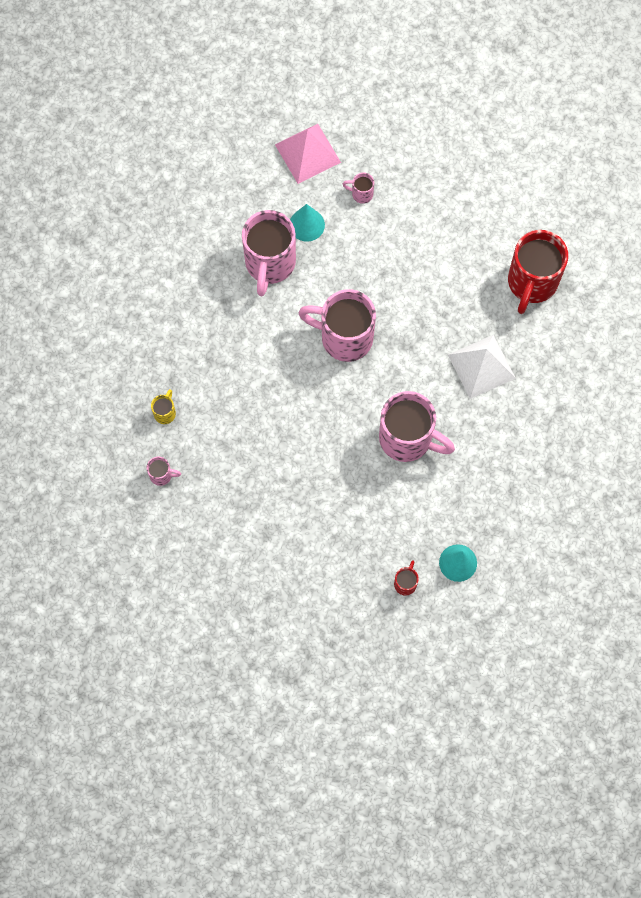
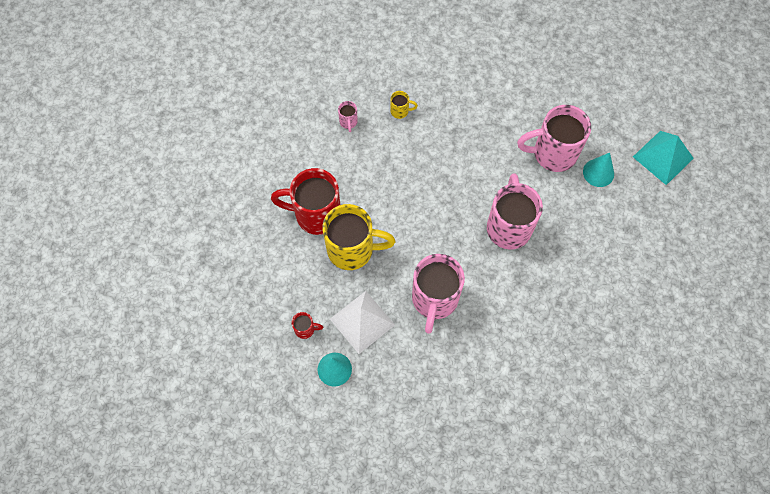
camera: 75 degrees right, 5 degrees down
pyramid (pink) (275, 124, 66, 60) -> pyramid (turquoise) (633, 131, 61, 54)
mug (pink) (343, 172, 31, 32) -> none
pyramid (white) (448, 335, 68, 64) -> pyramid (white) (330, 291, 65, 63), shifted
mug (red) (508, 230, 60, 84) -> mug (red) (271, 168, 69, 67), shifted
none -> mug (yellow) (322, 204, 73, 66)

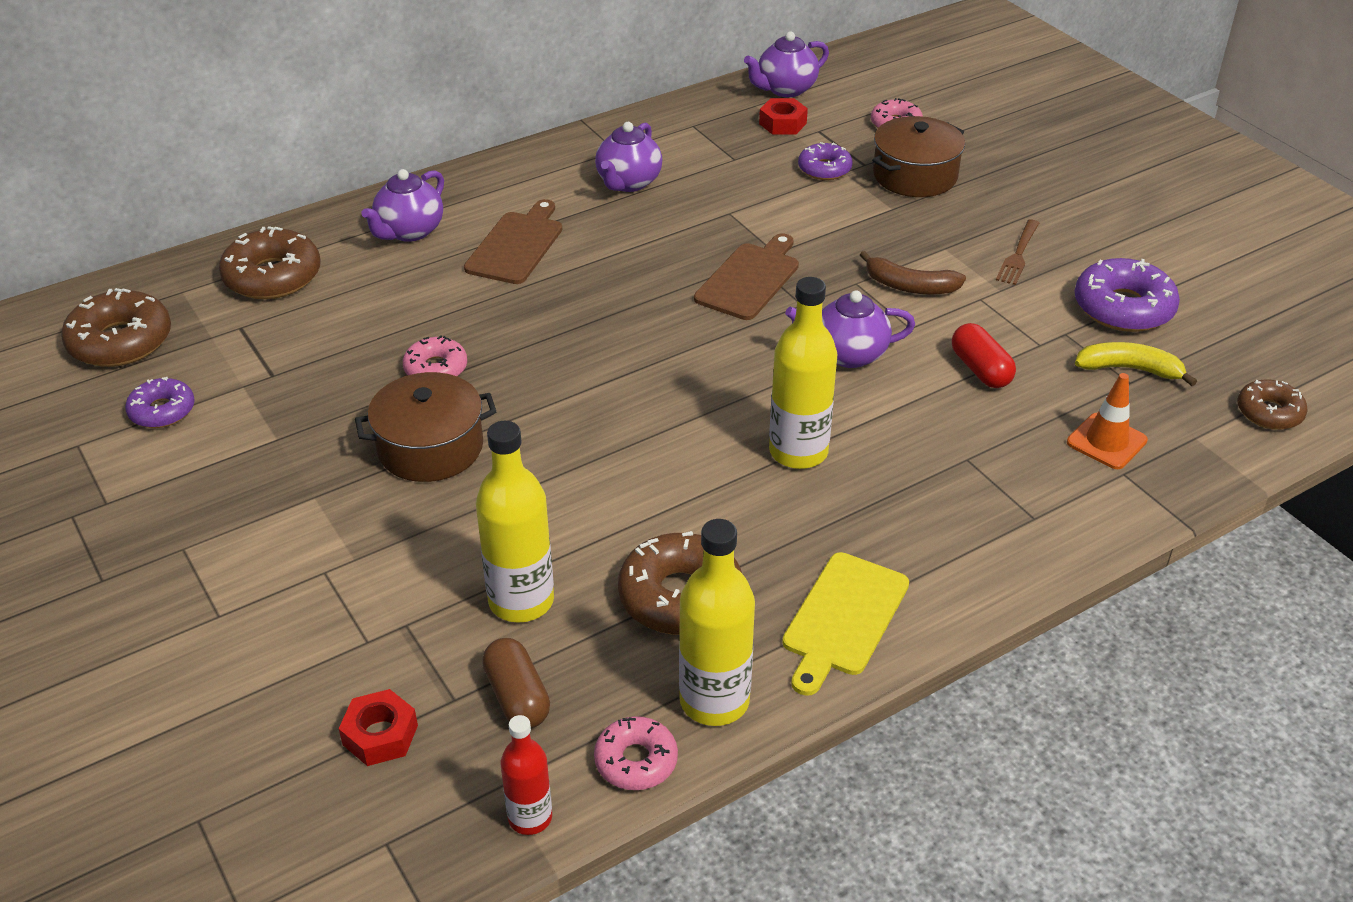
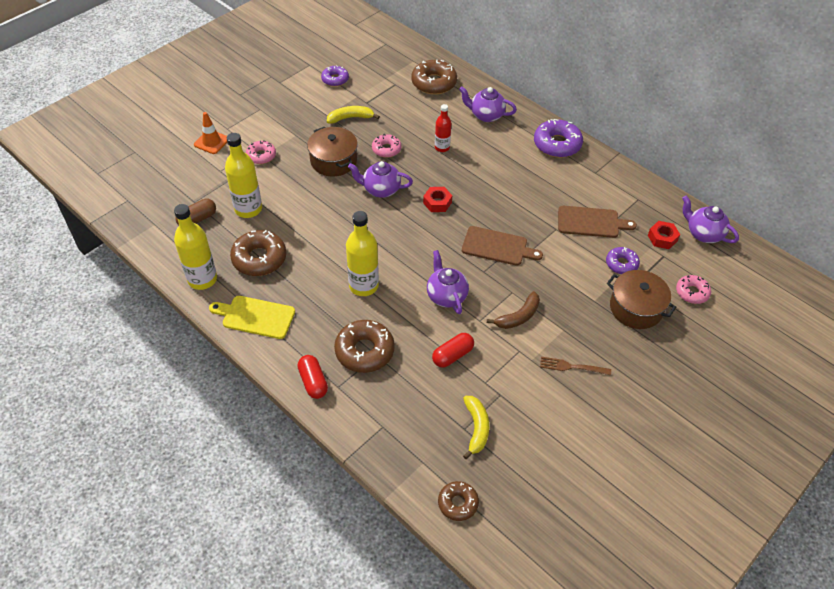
camera: 75 degrees right, 10 degrees up
donut (brown) (61, 288, 110, 79) -> donut (brown) (334, 320, 61, 53), shifted
nut (red) (339, 689, 79, 77) -> nut (red) (423, 187, 29, 25), shifted
cutting board (brown) (464, 199, 98, 85) -> cutting board (brown) (558, 206, 79, 32), shifted
bottle (red) (501, 715, 51, 120) -> bottle (red) (435, 104, 16, 48), shifted
donut (pink) (594, 716, 84, 74) -> donut (pink) (246, 140, 30, 24), shifted
teapot (purple) (595, 122, 67, 70) -> teapot (purple) (348, 161, 65, 37), shifted
banana (brown) (860, 251, 106, 44) -> banana (brown) (487, 291, 53, 38), 135 degrees counterclockwise
traffic cone (orange) (1067, 373, 81, 96) -> traffic cone (orange) (194, 112, 33, 42), shifted
donut (purple) (1075, 258, 105, 74) -> donut (purple) (534, 119, 49, 39), shifted
none -> capsule (red) (298, 355, 30, 44)
none -> banana (yellow) (327, 106, 53, 18)

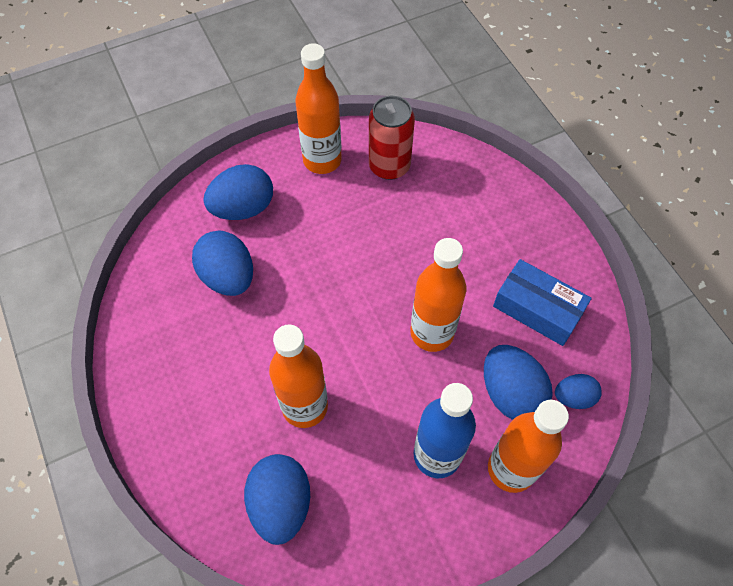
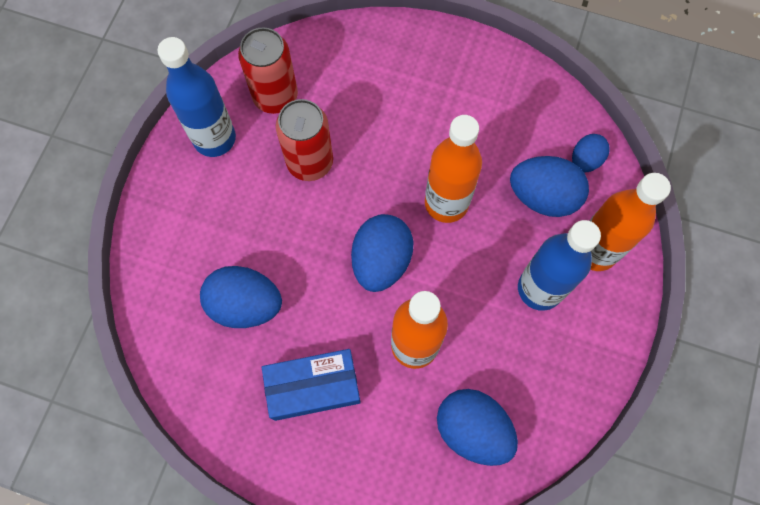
camera: 45 degrees left, 10 degrees up
egg (blue) (203, 164, 70, 56) -> egg (blue) (351, 214, 62, 78), shifted
bottle (orange) (295, 43, 47, 131) -> bottle (blue) (157, 37, 79, 120)
box (blue) (493, 259, 99, 87) -> box (blue) (262, 349, 99, 72), shifted
none -> can (red) (276, 99, 57, 82)

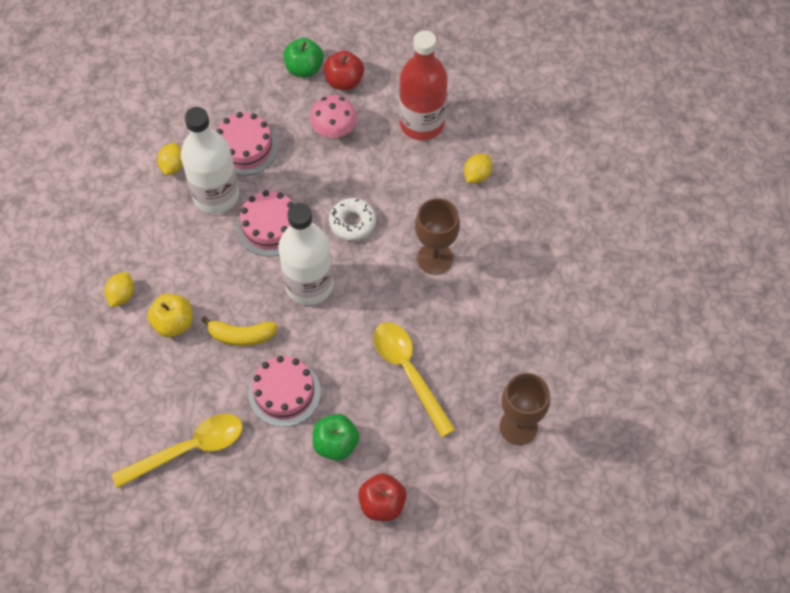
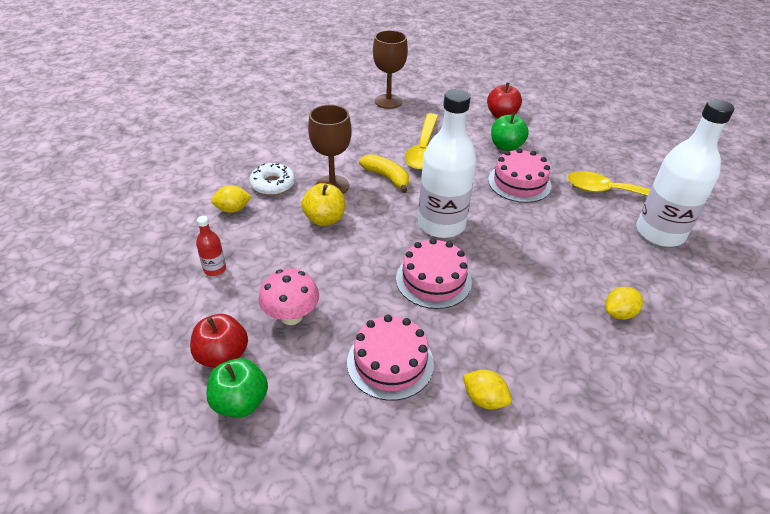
camera: 140 degrees left, 20 degrees down
apple (yellow) (147, 294, 45, 43) -> apple (yellow) (301, 183, 44, 43), shifted
lemon (yellow) (157, 142, 26, 33) -> lemon (yellow) (463, 369, 48, 40), 75 degrees clockwise
bottle (white) (181, 107, 58, 107) -> bottle (white) (636, 99, 98, 148), shifted
banana (yellow) (201, 316, 76, 30) -> banana (yellow) (359, 154, 50, 39), shifted
donut (white) (329, 198, 47, 43) -> donut (white) (249, 163, 46, 32), shifted
bottle (red) (399, 30, 49, 110) -> bottle (red) (196, 216, 30, 60), x0.42

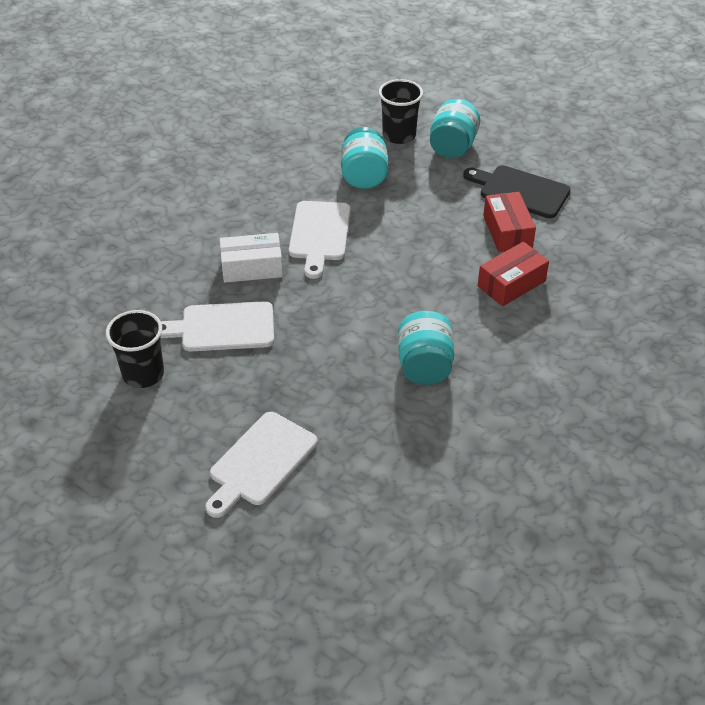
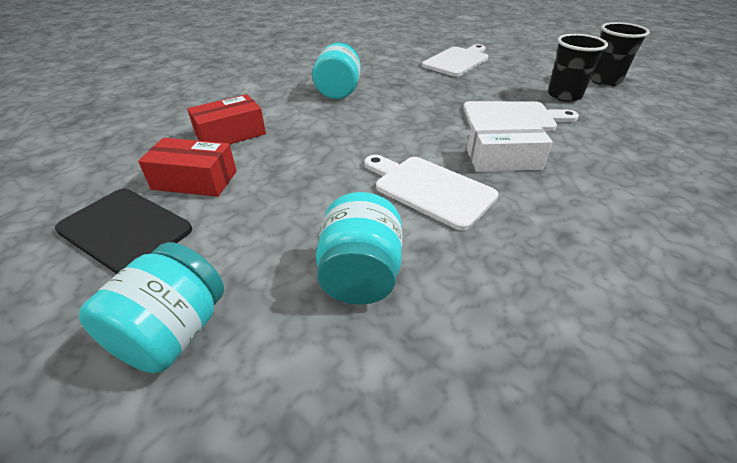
camera: 175 degrees left, 5 degrees down
cutting board (white) (289, 201, 62, 78) -> cutting board (white) (364, 155, 135, 76), 60 degrees counterclockwise
cup (black) (379, 79, 44, 65) -> cup (black) (591, 22, 59, 64), shifted
box (red) (483, 192, 53, 60) -> box (red) (138, 138, 99, 59), 75 degrees counterclockwise

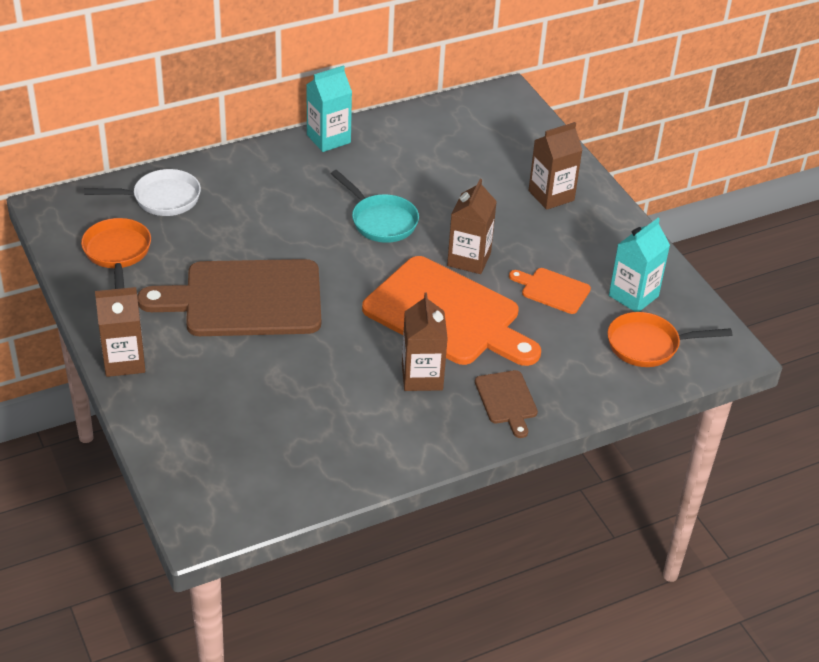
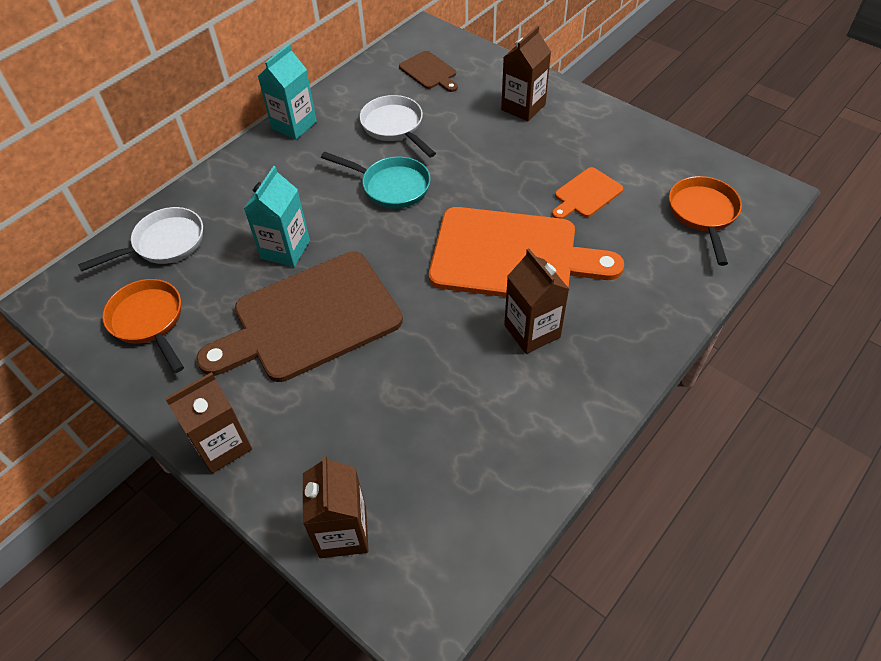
camera: 20 degrees left, 10 degrees up
carton (brown) (447, 179, 50, 95) -> carton (brown) (303, 455, 66, 103), shifted
cutting board (brown) (475, 370, 63, 68) -> cutting board (brown) (399, 51, 59, 41), shifted
cutting board (orange) (509, 268, 82, 46) -> cutting board (orange) (552, 167, 71, 52), 45 degrees counterclockwise
pan (orange) (607, 312, 125, 55) -> pan (orange) (669, 176, 73, 90), 120 degrees clockwise
carton (turquoise) (609, 218, 61, 94) -> carton (turquoise) (244, 166, 66, 101), shifted
none -> pan (white) (360, 95, 76, 63)

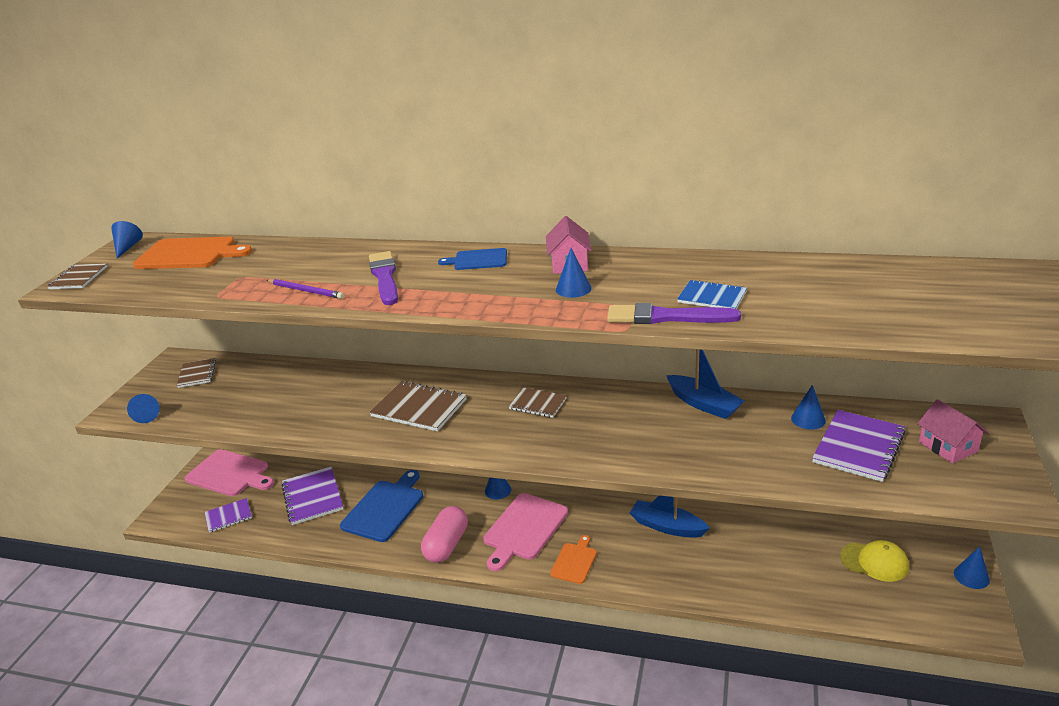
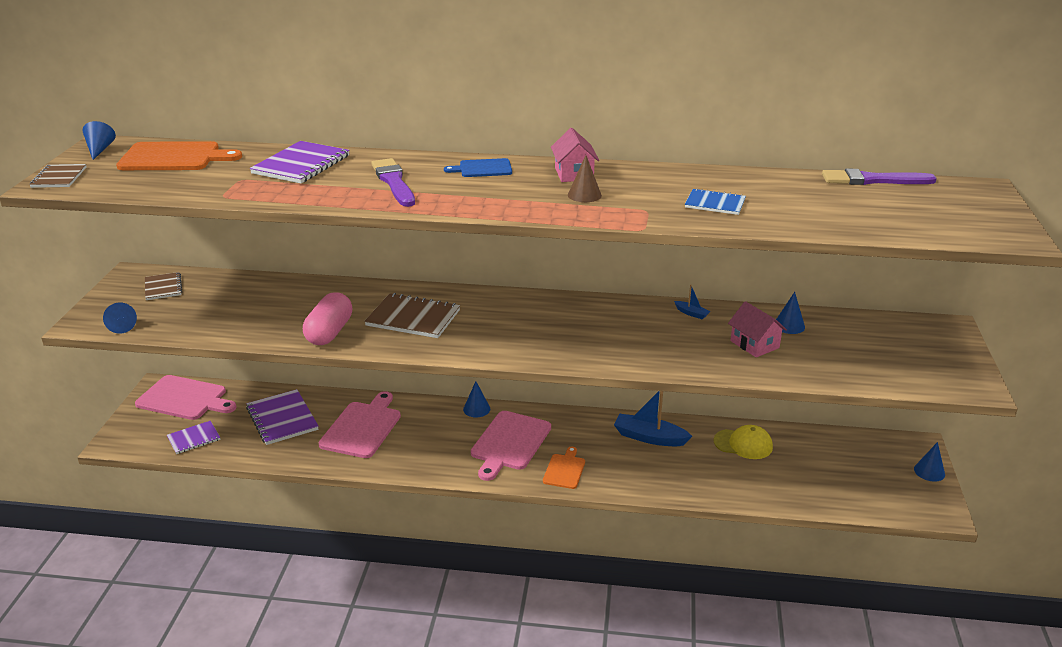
camera: 10 degrees left, 0 degrees up
pencil (purple) (266, 279, 78, 20) -> none
cutting board (blue) (340, 470, 83, 72) -> cutting board (pink) (318, 391, 83, 67)
capsule (pink) (421, 506, 47, 57) -> capsule (pink) (303, 292, 49, 53), shifted
notebook (brown) (509, 387, 58, 31) -> none
cone (blue) (556, 248, 36, 50) -> cone (brown) (568, 155, 34, 47)
brush (purple) (607, 303, 134, 21) -> brush (purple) (822, 169, 115, 16), shifted
boat (blue) (666, 349, 78, 70) -> boat (blue) (674, 285, 37, 34), x0.48
notebook (purple) (812, 410, 94, 72) -> notebook (purple) (250, 141, 100, 43), shifted
cap (yellow) (840, 540, 69, 42) -> cap (yellow) (714, 425, 59, 34), shifted
house (pink) (917, 399, 72, 65) -> house (pink) (728, 301, 59, 56), shifted

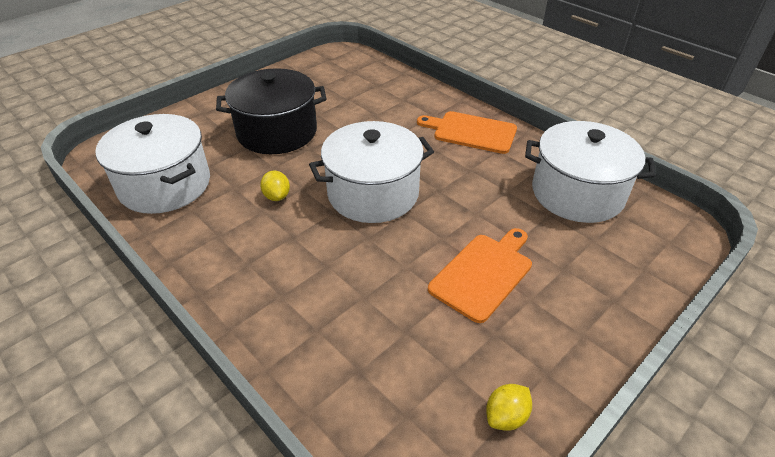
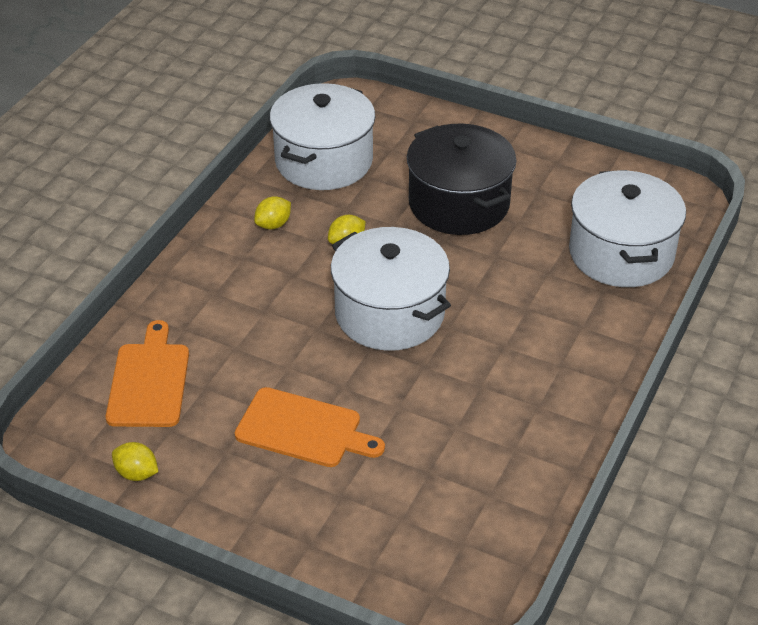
camera: 70 degrees right, 0 degrees up
cutting board (orange) (417, 111, 100, 43) -> cutting board (orange) (106, 320, 83, 107), shifted
pot (white) (525, 121, 131, 102) -> pot (white) (569, 170, 117, 117), shifted
none -> lemon (yellow) (254, 196, 37, 33)

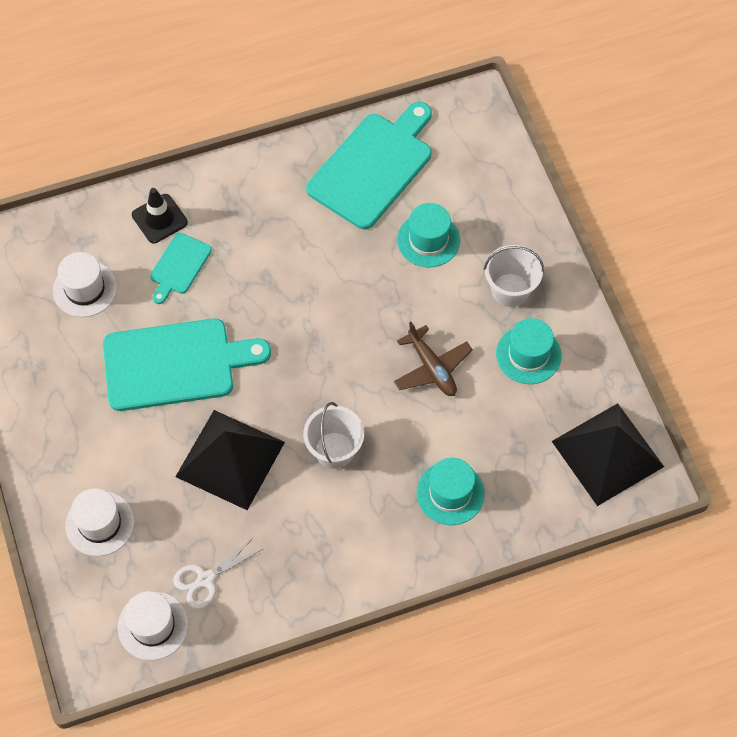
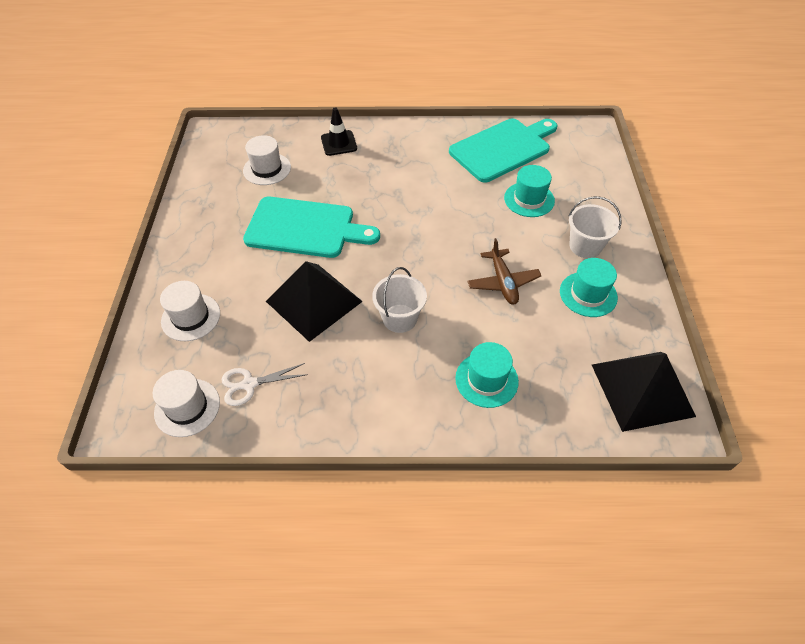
camera: 20 degrees right, 10 degrees down
cutting board (turquoise) (150, 233, 62, 71) -> none

